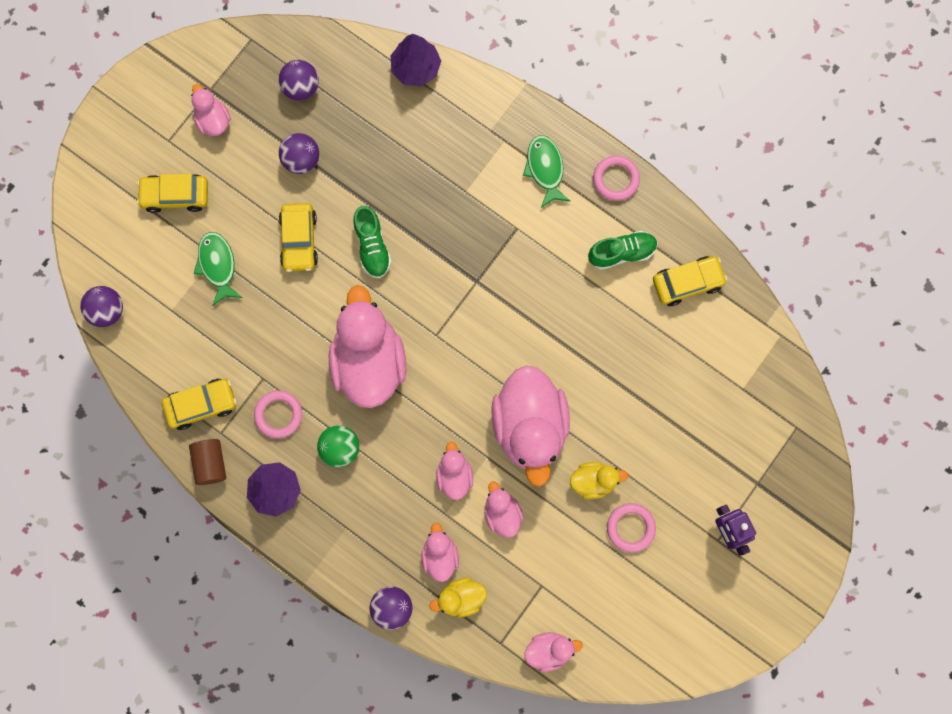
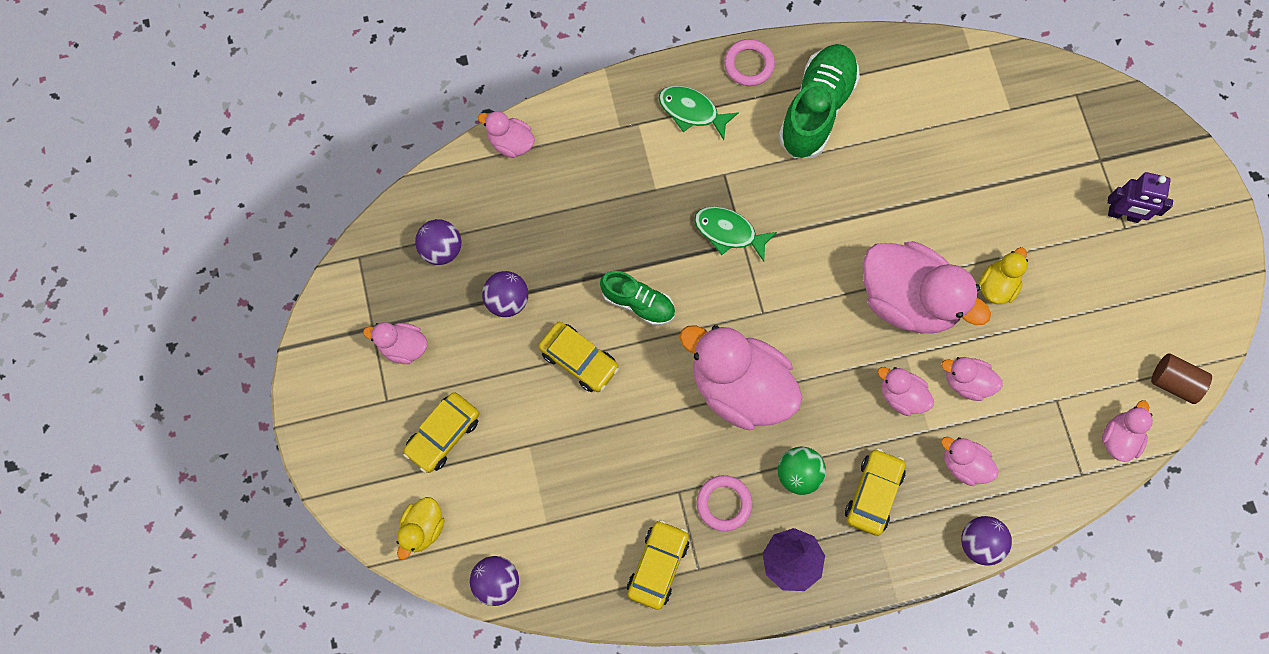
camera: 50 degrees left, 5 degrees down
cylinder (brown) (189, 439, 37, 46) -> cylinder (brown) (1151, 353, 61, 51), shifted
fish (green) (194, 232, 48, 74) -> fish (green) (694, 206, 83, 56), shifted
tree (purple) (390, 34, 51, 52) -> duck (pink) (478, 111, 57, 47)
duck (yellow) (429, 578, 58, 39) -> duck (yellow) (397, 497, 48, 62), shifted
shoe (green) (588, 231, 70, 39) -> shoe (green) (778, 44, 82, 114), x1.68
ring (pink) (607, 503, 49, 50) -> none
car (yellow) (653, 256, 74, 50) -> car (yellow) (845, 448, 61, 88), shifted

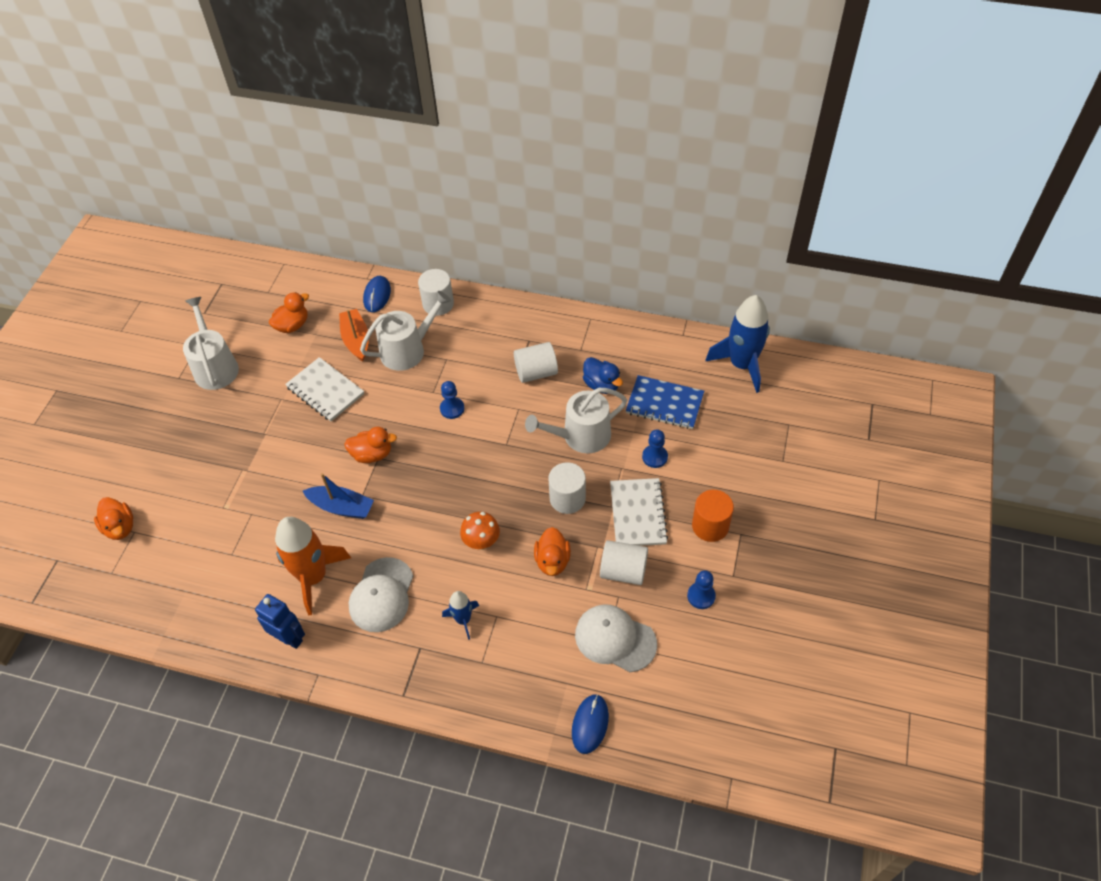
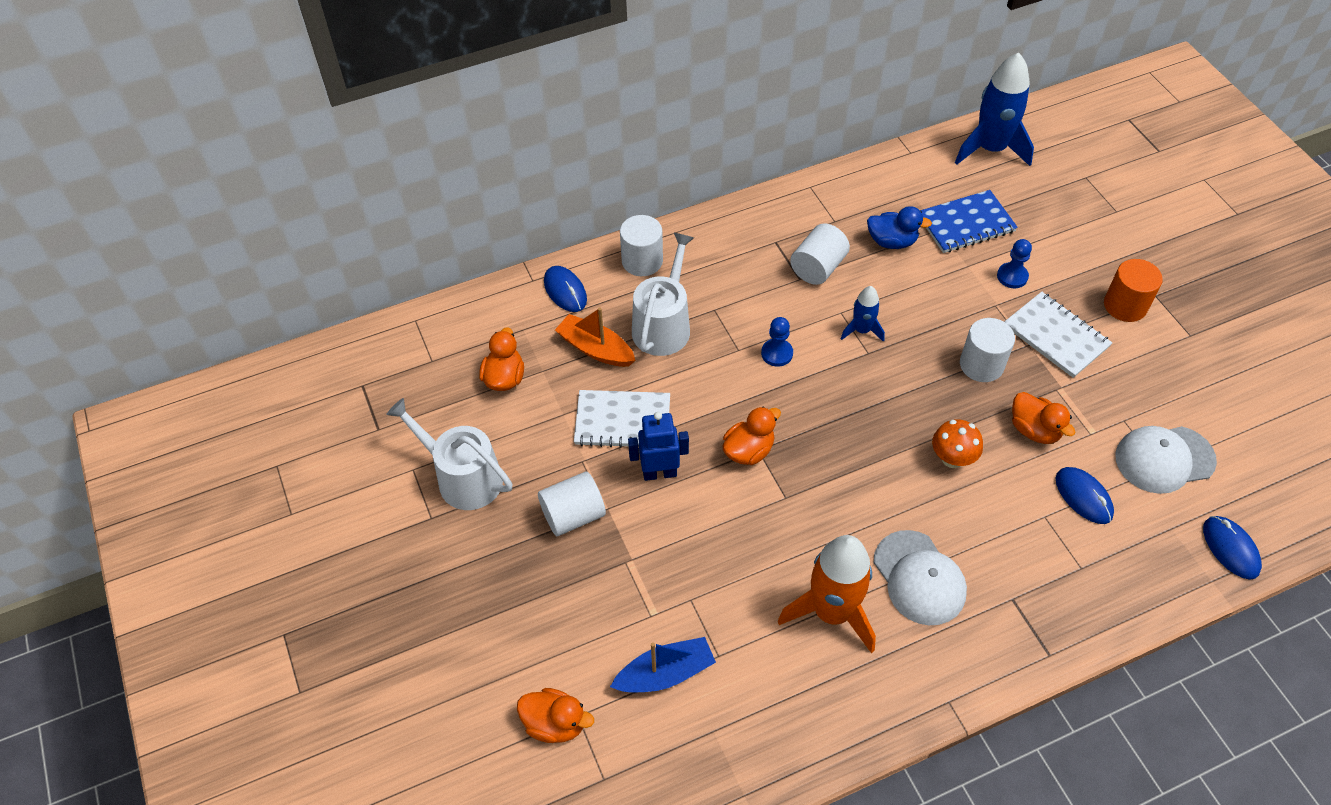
camera: 40 degrees left, 0 degrees up
robot (blue) (255, 594, 50, 55) -> robot (blue) (628, 412, 61, 69), shifted
boat (blue) (303, 473, 71, 46) -> boat (blue) (610, 637, 106, 56), shifted
rocket (blue) (442, 591, 37, 49) -> rocket (blue) (841, 286, 44, 56), shifted
watering can (white) (525, 388, 102, 65) -> none
cylinder (white) (600, 540, 48, 45) -> cylinder (white) (538, 472, 68, 64), shifted
pawn (blue) (687, 570, 29, 39) -> none
none -> mouse (blue) (1056, 467, 58, 57)

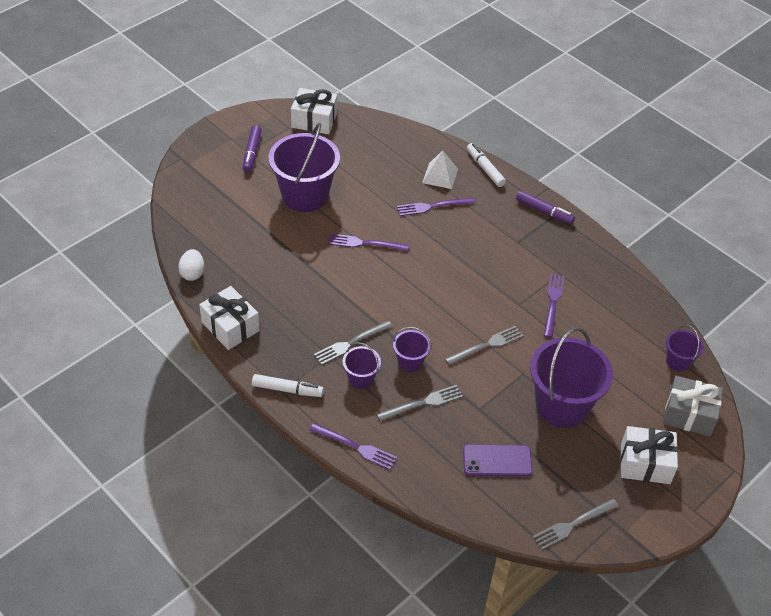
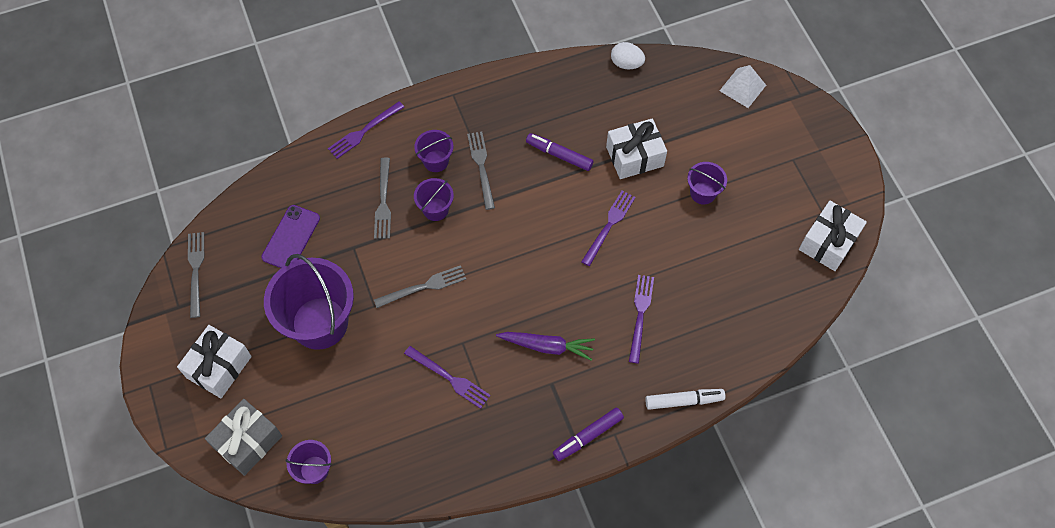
camera: 115 degrees right, 15 degrees up
gift (white) (199, 286, 61, 64) -> gift (white) (606, 118, 61, 61), shifted
marker (purple) (243, 125, 18, 47) -> marker (purple) (526, 133, 67, 38), shifted
marker (white) (252, 374, 72, 23) -> none
bucket (purple) (268, 123, 72, 89) -> bucket (purple) (687, 162, 40, 43), x0.48
pyramid (white) (422, 151, 36, 38) -> pyramid (white) (720, 65, 46, 43), shifted
fork (grey) (445, 326, 78, 39) -> fork (grey) (374, 265, 92, 43), 105 degrees counterclockwise
none -> carrot (purple) (496, 332, 99, 29)

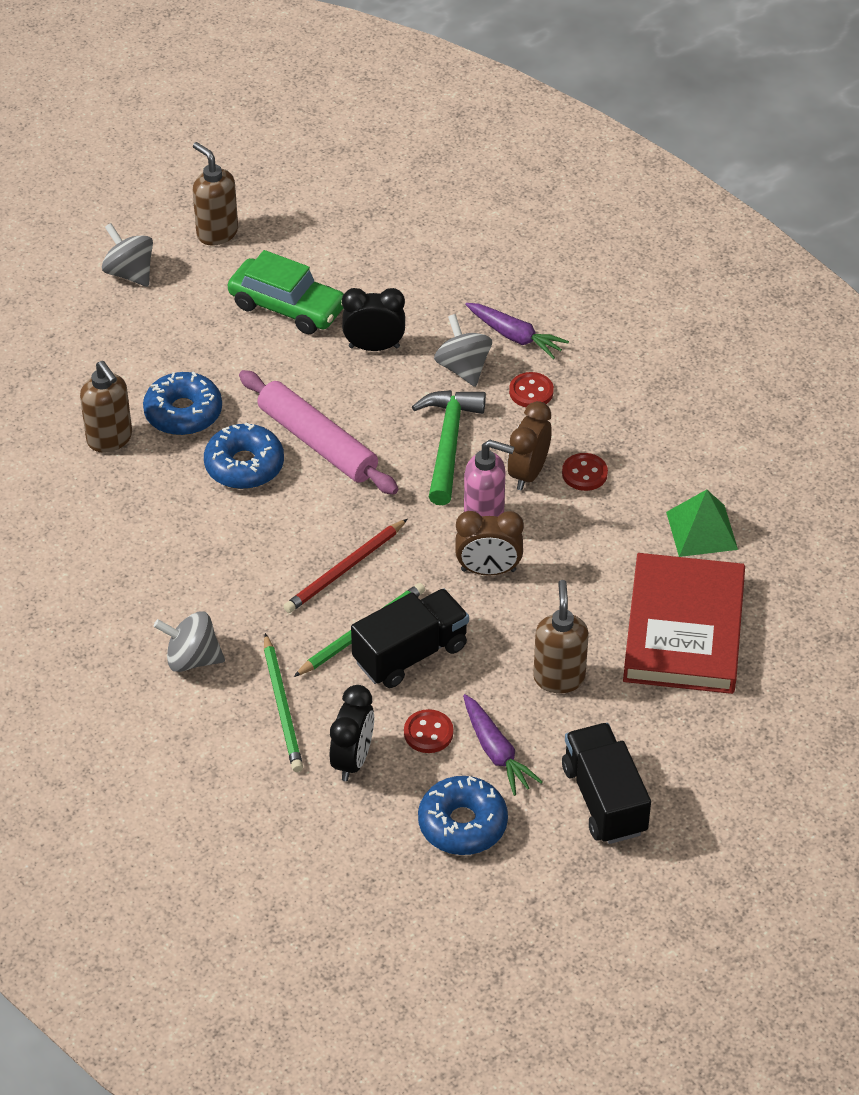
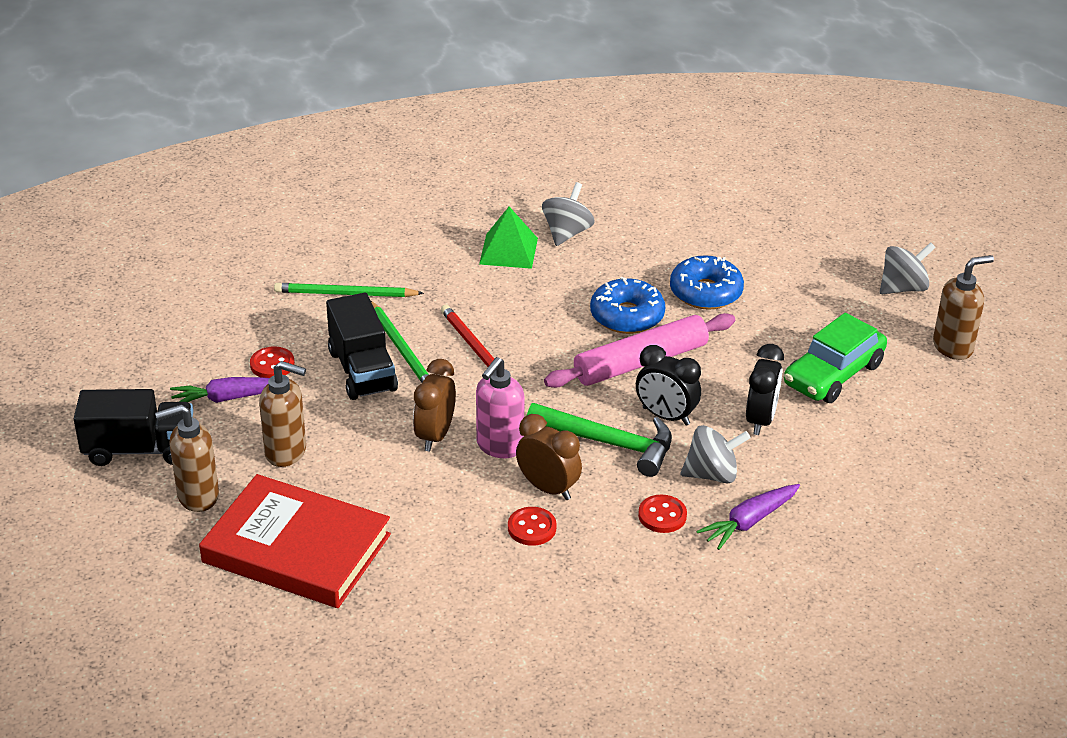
camera: 105 degrees right, 10 degrees down
soap dispenser (brown) (80, 361, 52, 92) -> soap dispenser (brown) (155, 405, 64, 107), shifted
spinning top (grey) (154, 611, 71, 61) -> spinning top (grey) (542, 182, 53, 64), shifted
clock (black) (330, 685, 44, 96) -> clock (black) (636, 345, 65, 81), shifted
donut (blue) (418, 776, 90, 79) -> none
pyramid (green) (666, 490, 72, 67) -> pyramid (green) (479, 207, 59, 62), shifted

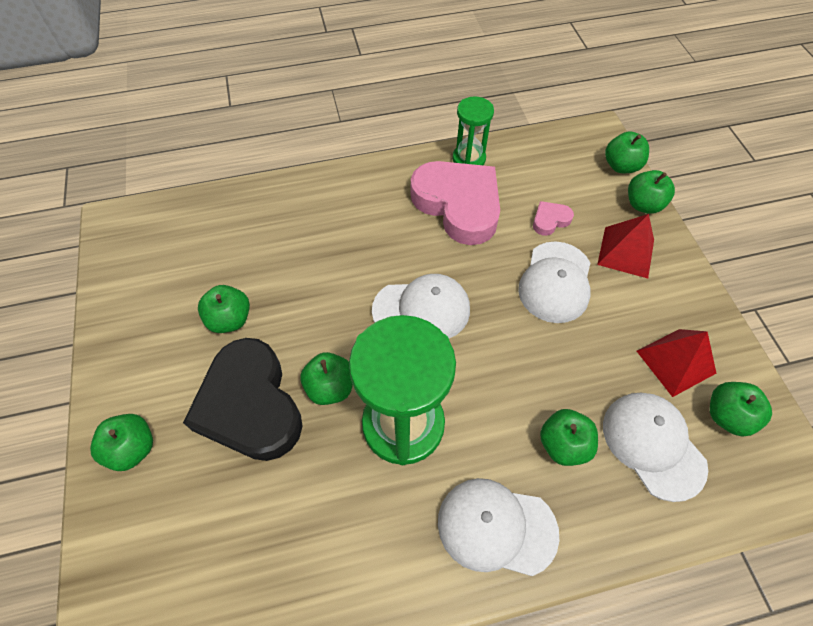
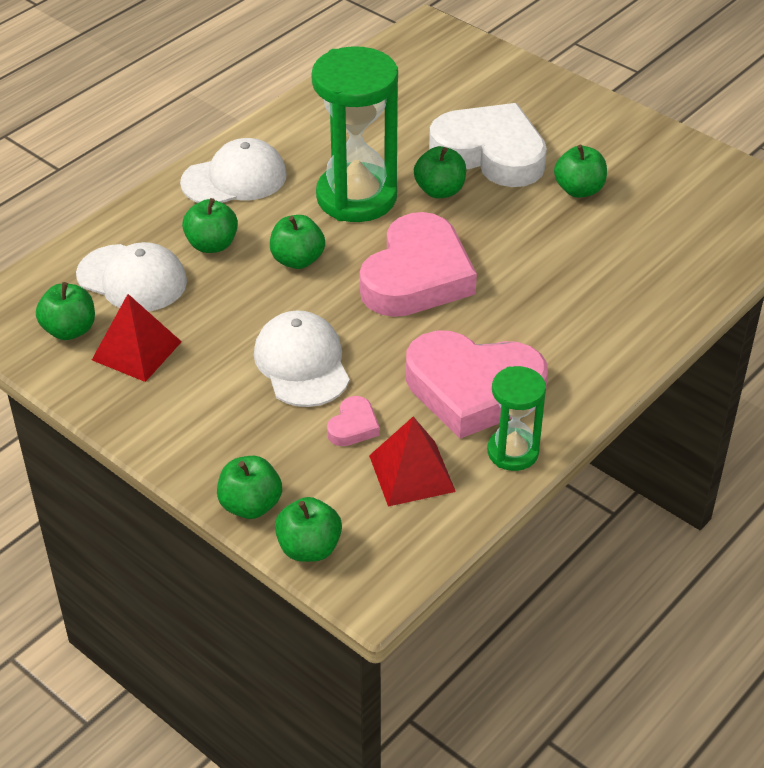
camera: 145 degrees right, 15 degrees down
apple (green) (90, 414, 63, 57) -> apple (green) (270, 215, 55, 54), shifted
heart (black) (183, 338, 120, 123) -> heart (white) (429, 103, 118, 84)
cap (white) (372, 274, 98, 64) -> heart (pink) (360, 212, 117, 105)
pyramid (red) (597, 214, 57, 64) -> pyramid (red) (369, 417, 87, 90), shifted

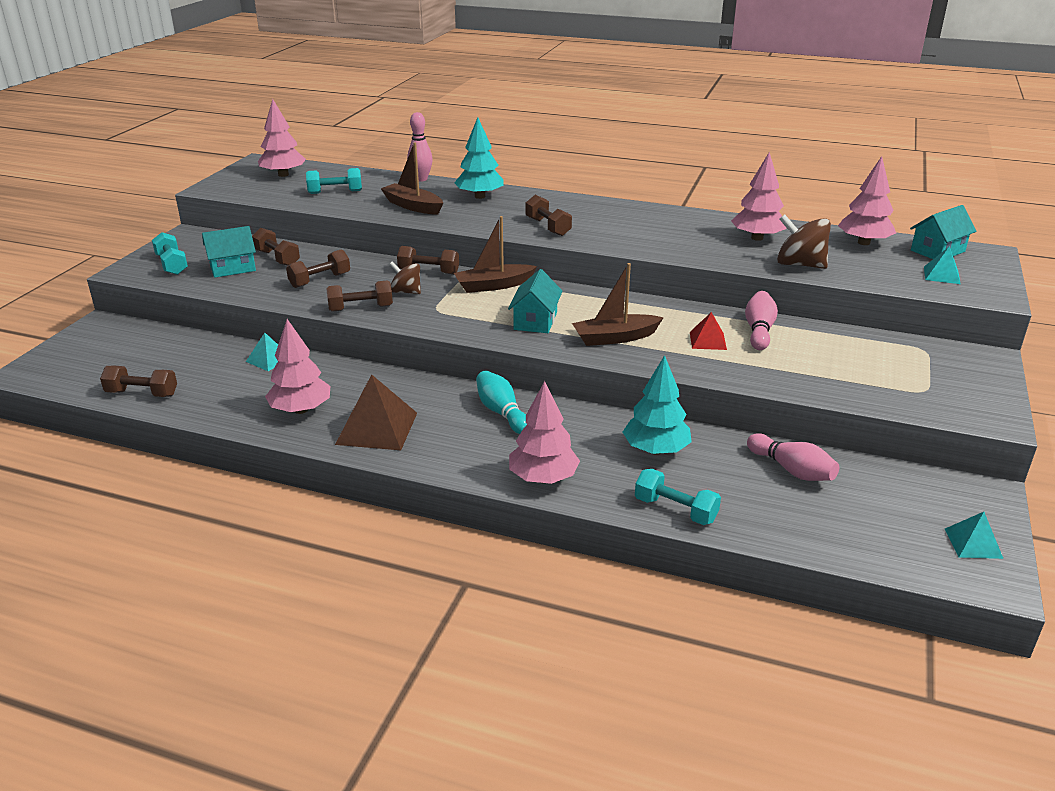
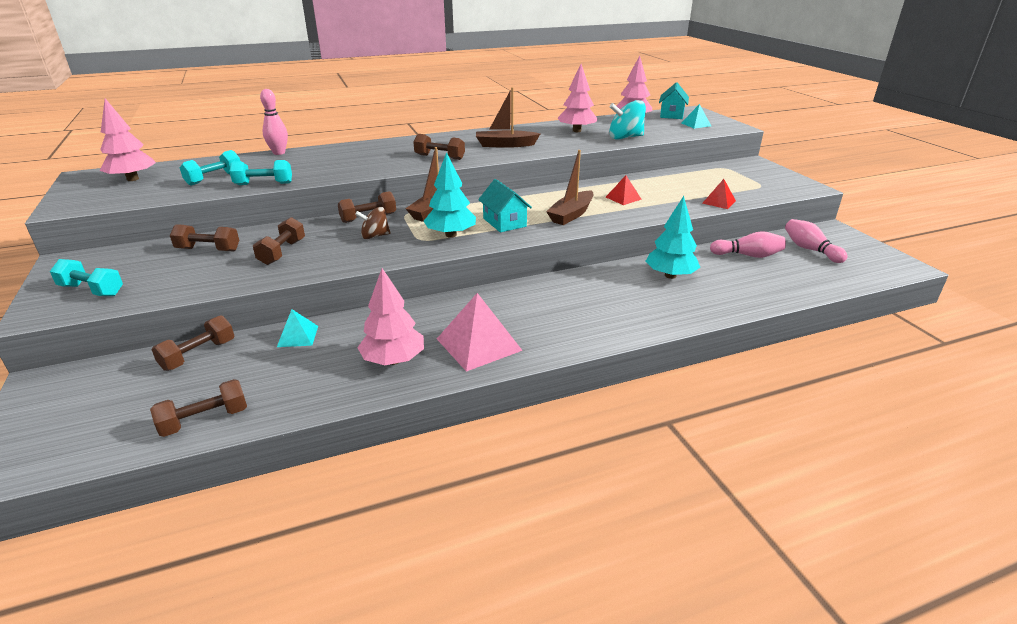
camera: 40 degrees left, 0 degrees up
house (turquoise) (202, 226, 54, 52) -> none
dumbbell (brown) (326, 281, 67, 31) -> dumbbell (brown) (151, 315, 83, 56), shifted
pyramid (brown) (335, 374, 82, 76) -> pyramid (pink) (437, 293, 86, 79)
boat (brown) (381, 142, 62, 73) -> boat (brown) (476, 87, 64, 61), shifted
tree (turquoise) (454, 117, 50, 82) -> tree (turquoise) (424, 152, 52, 86), shifted
bowling pin (turquoise) (476, 370, 51, 64) -> none
tree (pink) (509, 381, 71, 103) -> none
dumbbell (turquoise) (635, 469, 86, 56) -> dumbbell (turquoise) (230, 160, 62, 25), shifted
bowling pin (pink) (745, 291, 33, 59) -> bowling pin (pink) (785, 219, 63, 44), shifted
spinning top (brown) (777, 214, 54, 55) -> spinning top (turquoise) (609, 100, 37, 39)
pyramid (turquoise) (945, 512, 58, 47) -> none
none -> pyramid (red) (702, 179, 34, 30)

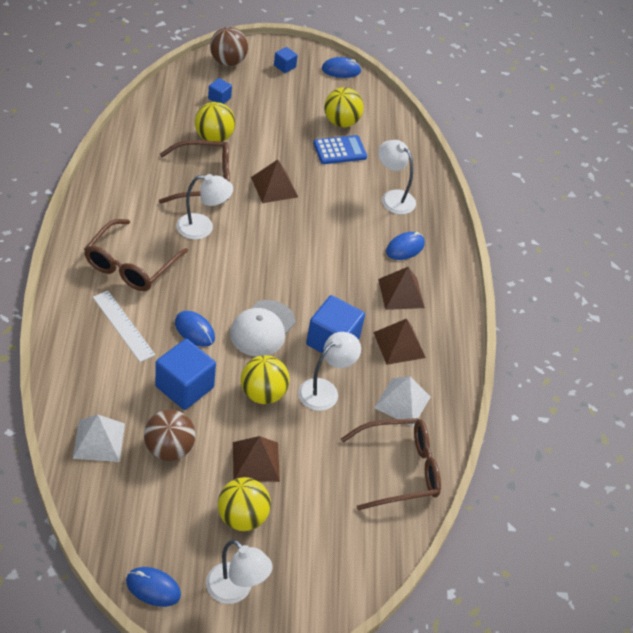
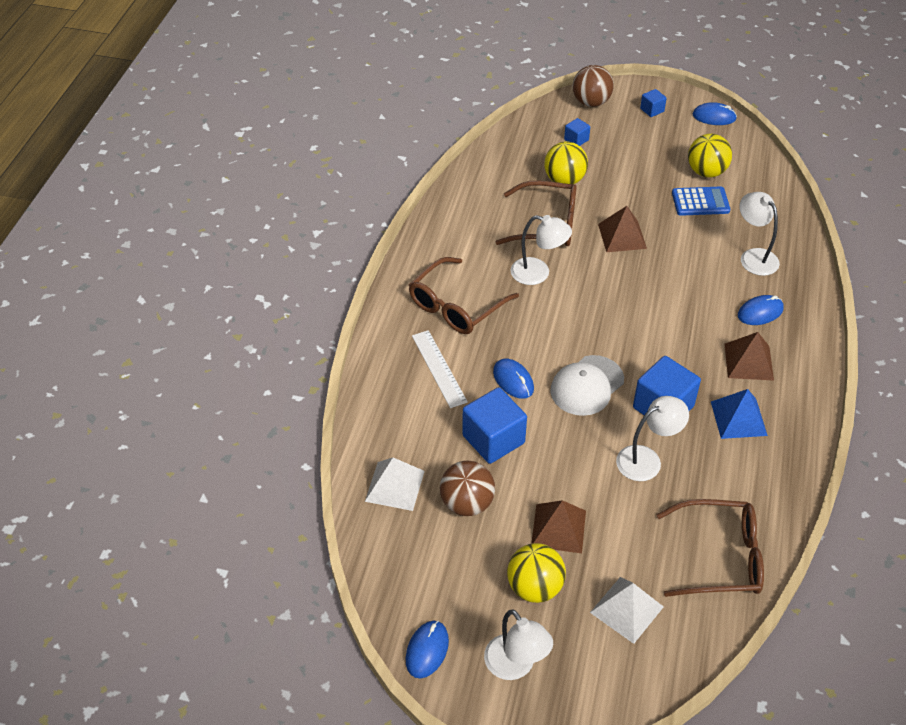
camera: 20 degrees right, 0 degrees up
mouse (blue) (126, 567, 55, 40) -> mouse (blue) (406, 621, 43, 58), 75 degrees clockwise
ball (yellow) (241, 355, 49, 49) -> none
pyramid (brown) (373, 319, 53, 46) -> pyramid (blue) (711, 389, 57, 50)
pyramid (white) (374, 376, 57, 51) -> pyramid (white) (590, 577, 74, 67), shifted

